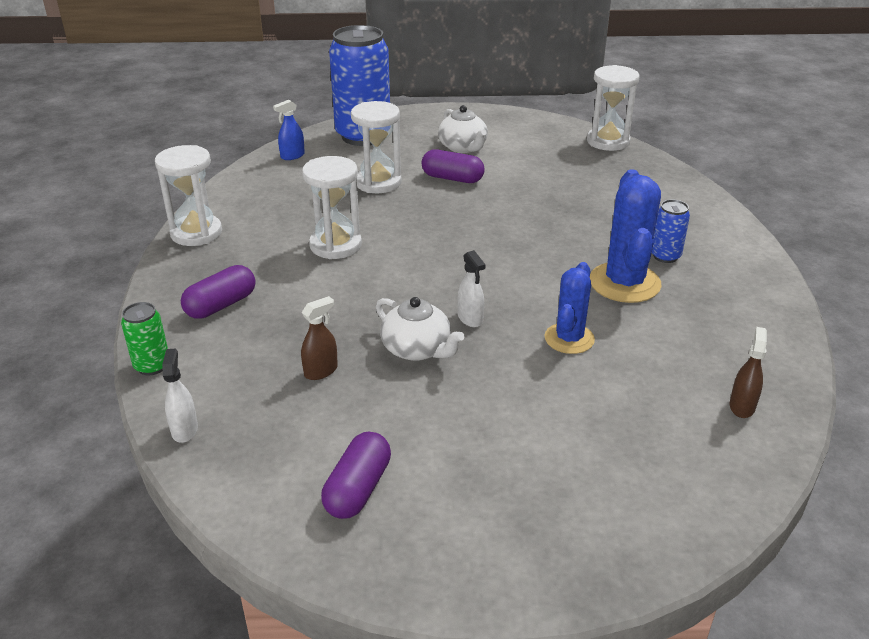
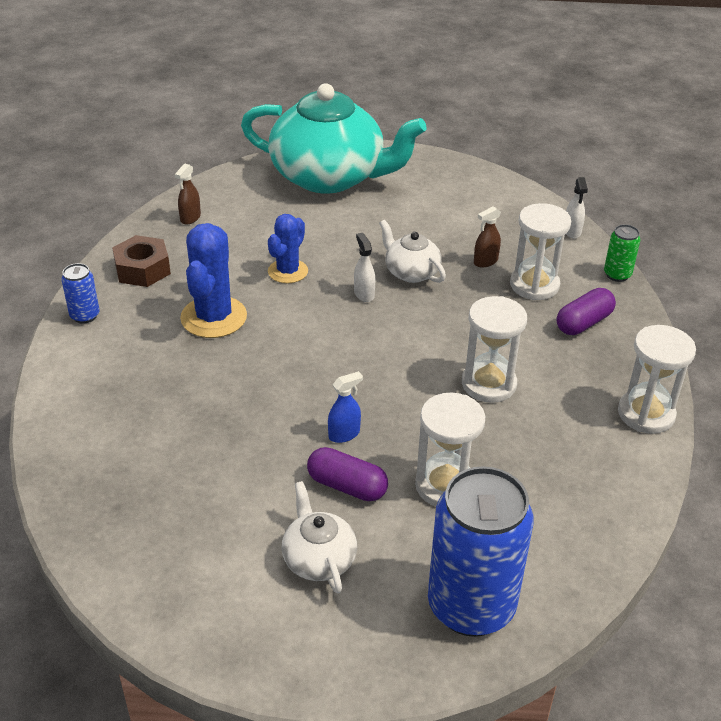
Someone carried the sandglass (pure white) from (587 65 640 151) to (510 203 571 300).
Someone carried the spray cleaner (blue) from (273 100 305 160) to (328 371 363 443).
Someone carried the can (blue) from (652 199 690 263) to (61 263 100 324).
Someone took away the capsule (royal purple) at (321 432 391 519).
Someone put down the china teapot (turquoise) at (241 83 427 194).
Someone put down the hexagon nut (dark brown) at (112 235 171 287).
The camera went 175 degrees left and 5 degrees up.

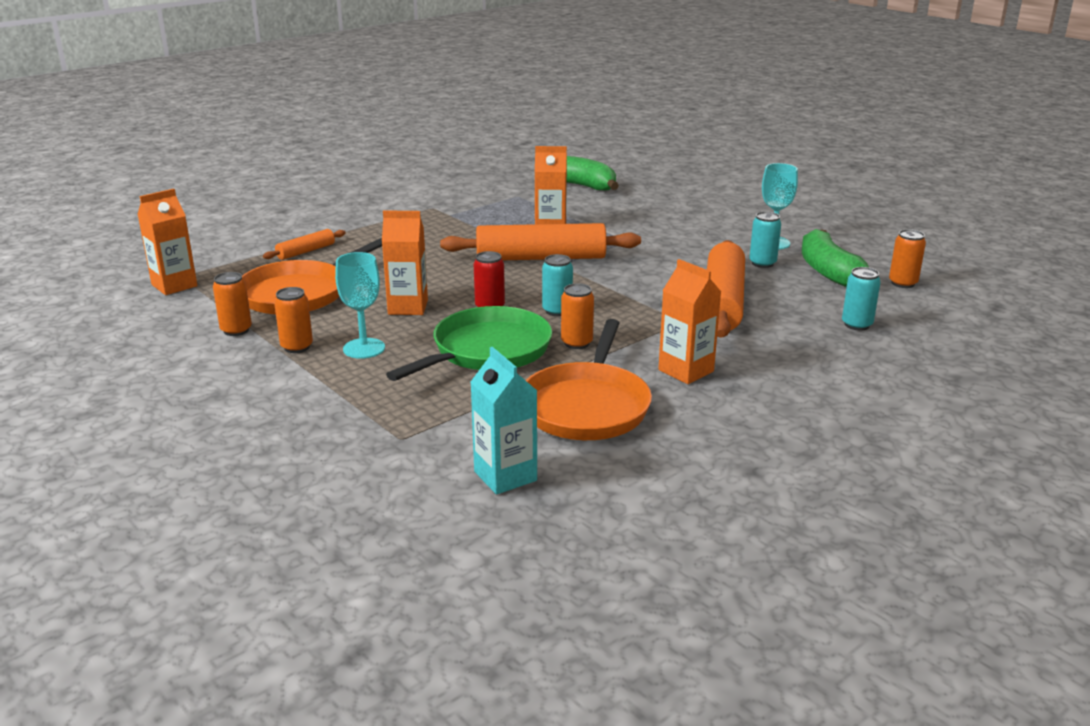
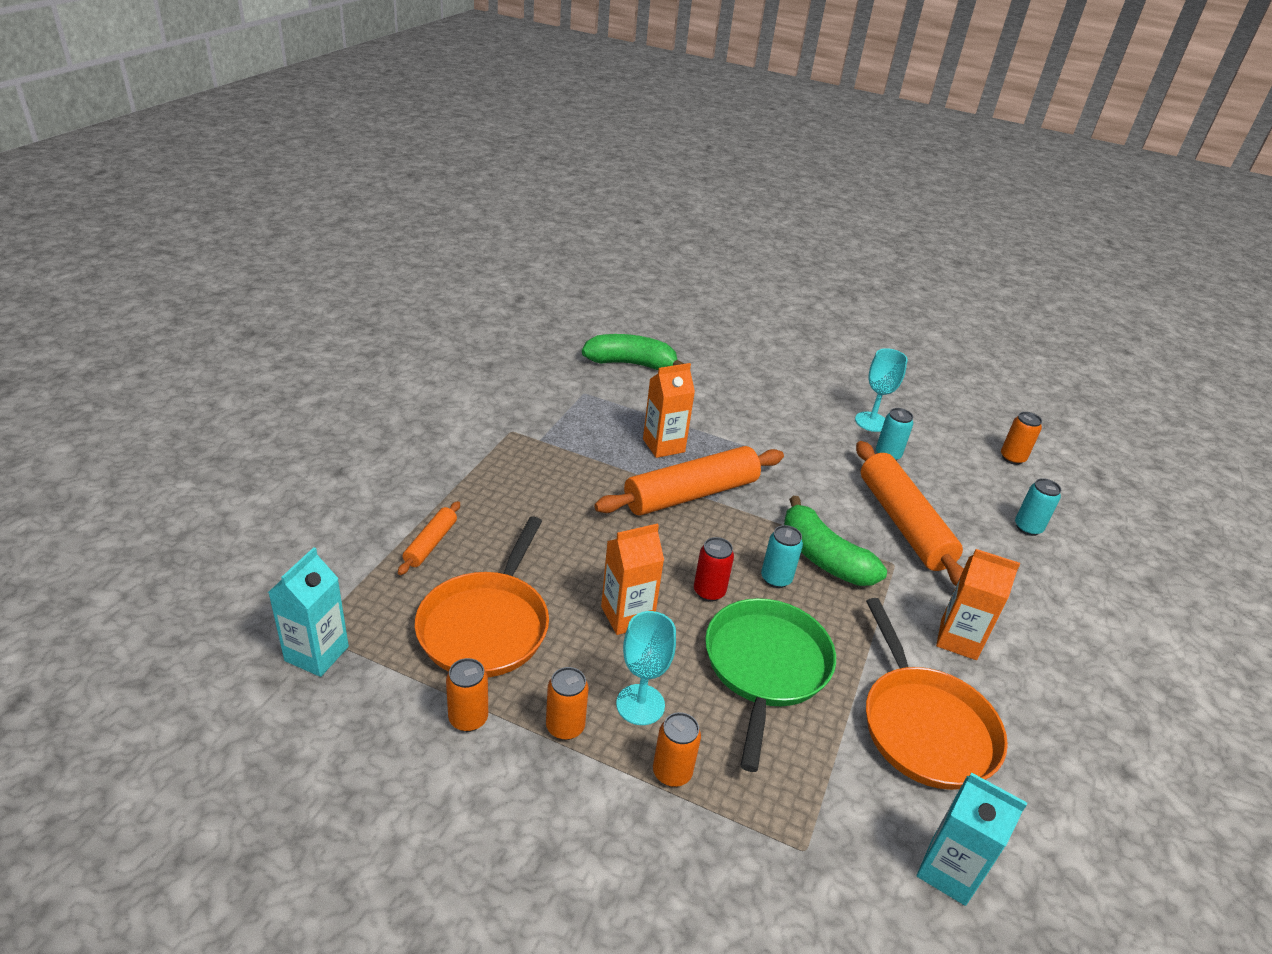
Someone repainted the milk carton (orange) at (137 189 198 295), which became the milk carton (turquoise) at (268 547 349 677).
Someone carried the toy banana (emerald) from (802 229 870 287) to (784 496 887 586).
Someone carried the can (orange) from (561 283 594 349) to (653 712 701 787).
The camera went 30 degrees left and 10 degrees up.

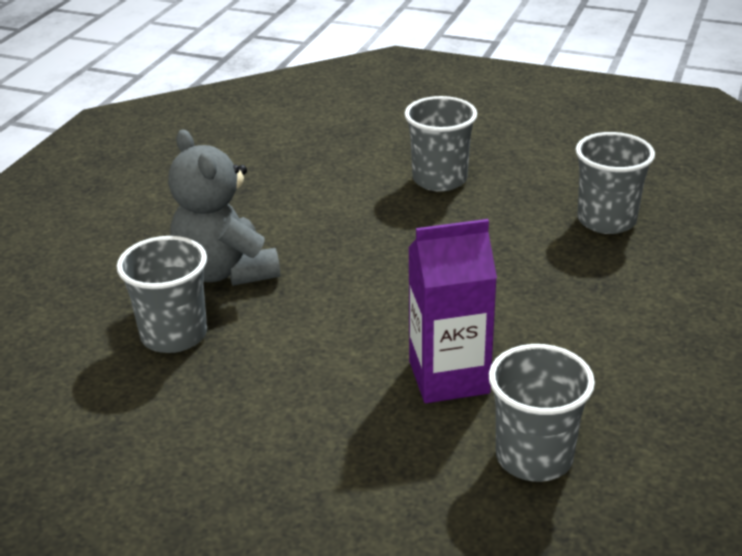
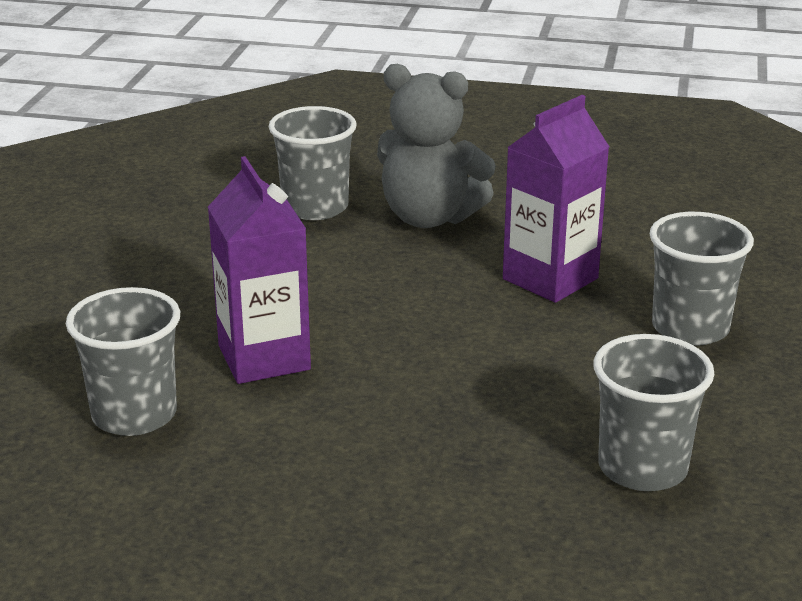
Someone rotated the stuffed bear (grey) at (168 129 280 286) by 120 degrees counterclockwise.
Someone put down the milk carton (royal purple) at (503 95 609 303).
The camera went 80 degrees right and 5 degrees down.

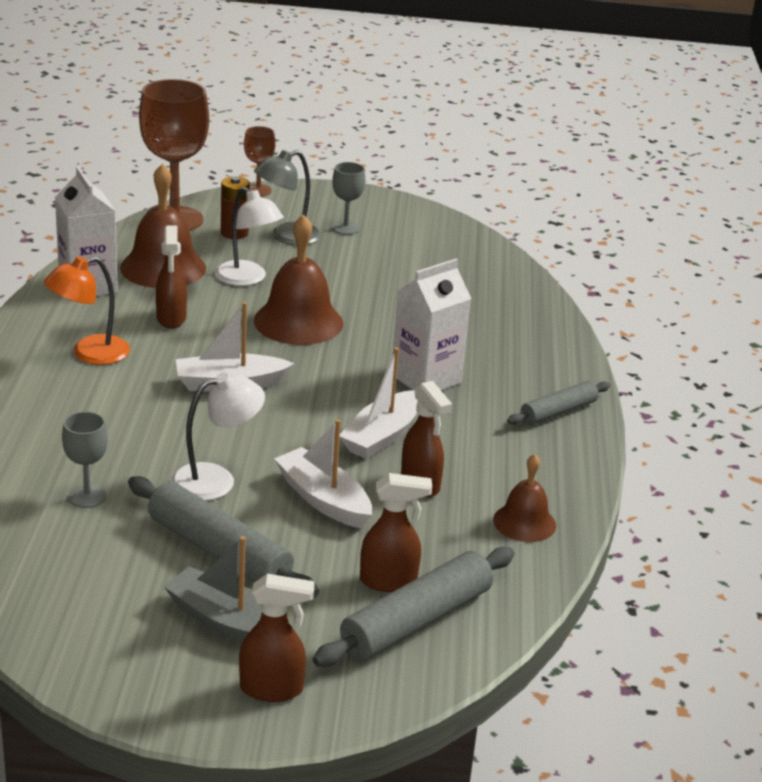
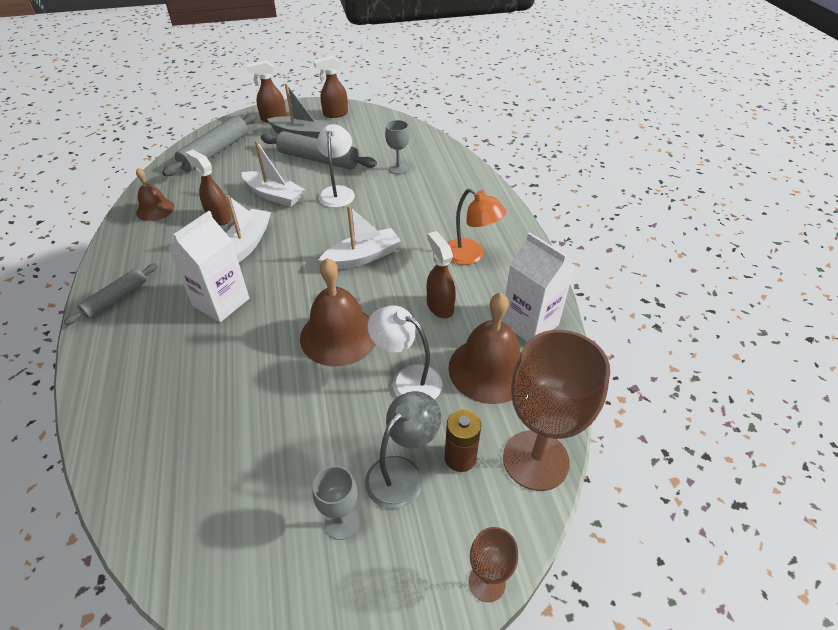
Someone rotated the lamp (orange) at (44 256 130 365) by 90 degrees clockwise.
Someone rotated the lamp (pure white) at (171 372 265 501) by 135 degrees clockwise.
Someone carried the spray cleaner (dark brown) from (360 473 432 592) to (314 56 348 118).
The camera went 165 degrees right and 15 degrees up.

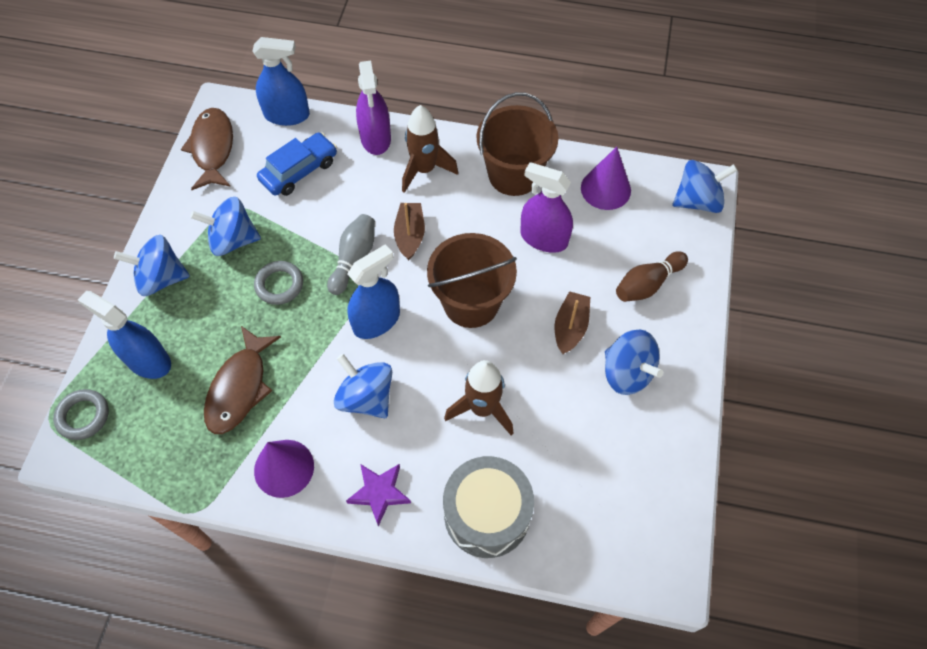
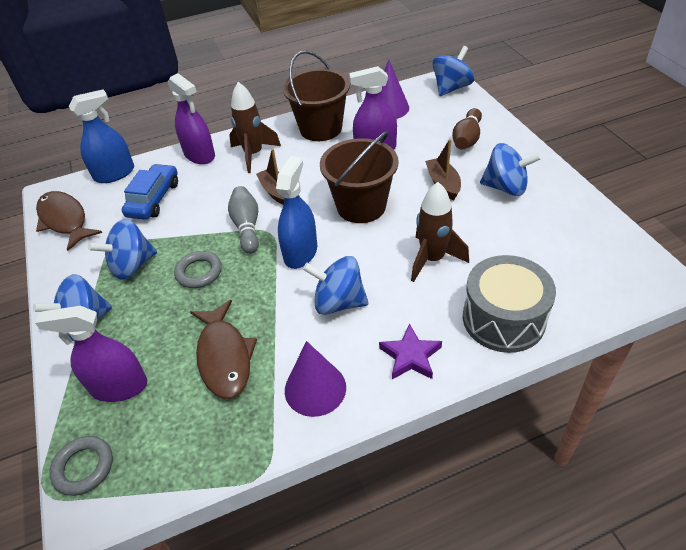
Someone repainted the spray cleaner (blue) at (78 291 171 379), which became the spray cleaner (royal purple) at (35 306 147 402).
The camera went 30 degrees left and 15 degrees down.

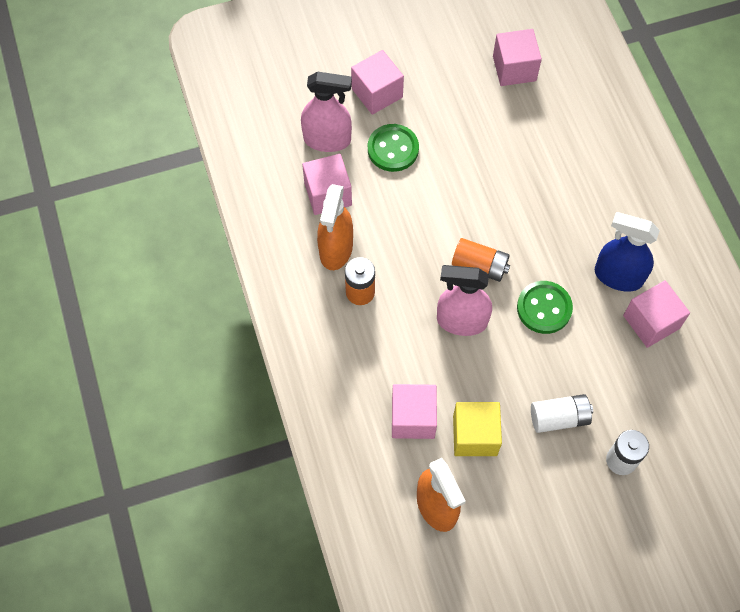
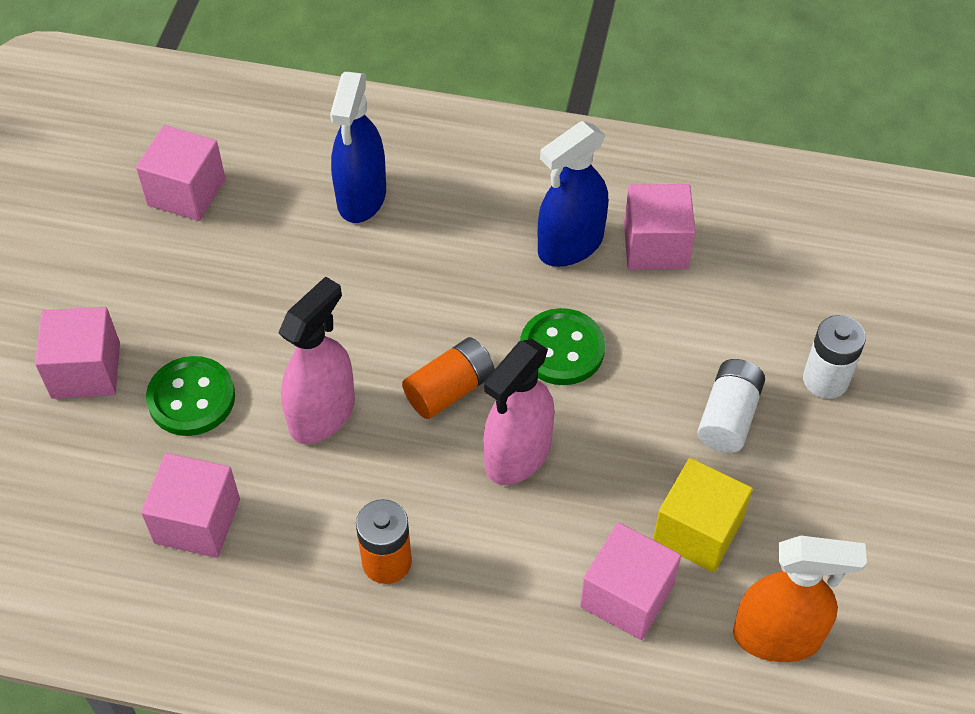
Someone carried the spray cleaner (rosy) from (301 71 352 152) to (278 276 355 444).
Someone took away the spray cleaner (orange) at (317 184 353 270).
Someone put down the spray cleaner (blue) at (330 72 386 223).
The camera went 60 degrees left and 10 degrees down.

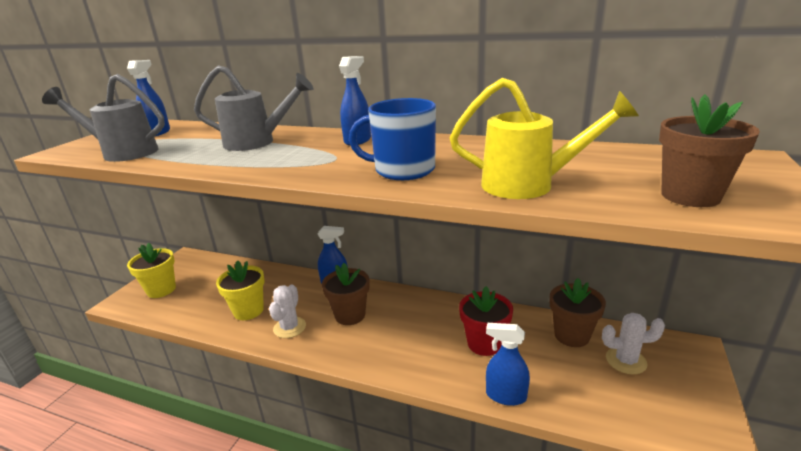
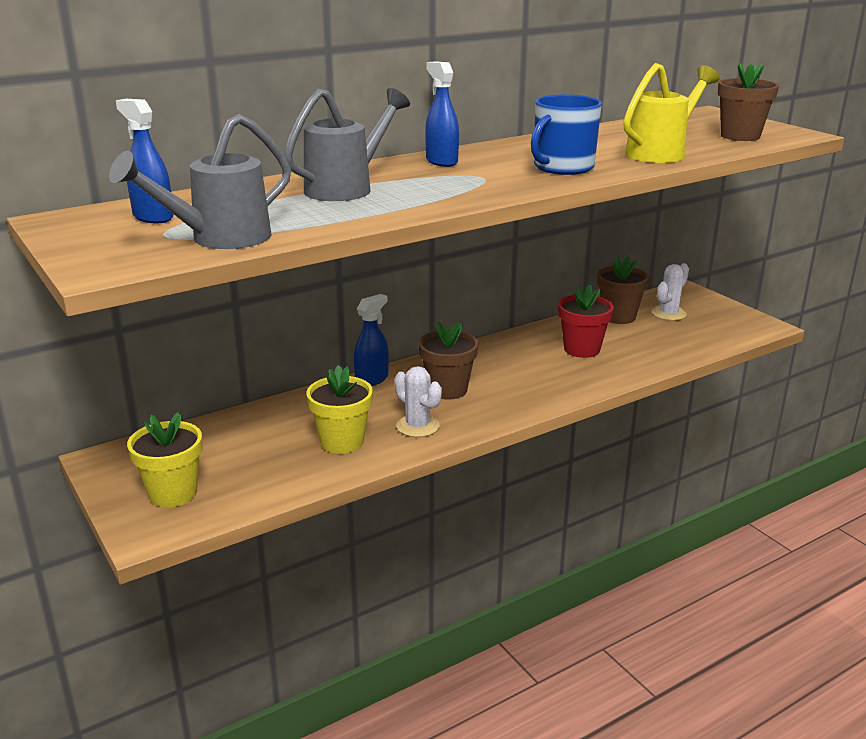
Someone took away the spray cleaner (blue) at (486 323 530 406).
The camera went 55 degrees left and 0 degrees up.

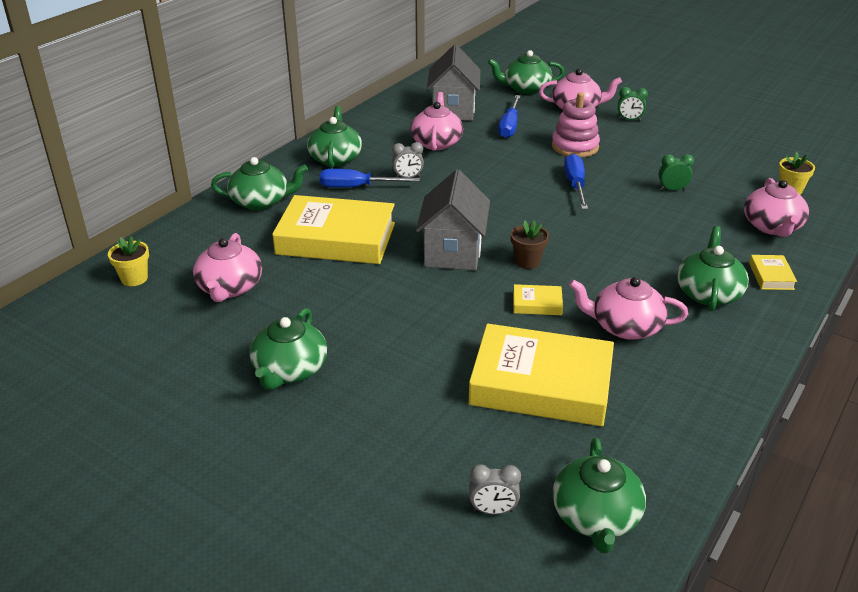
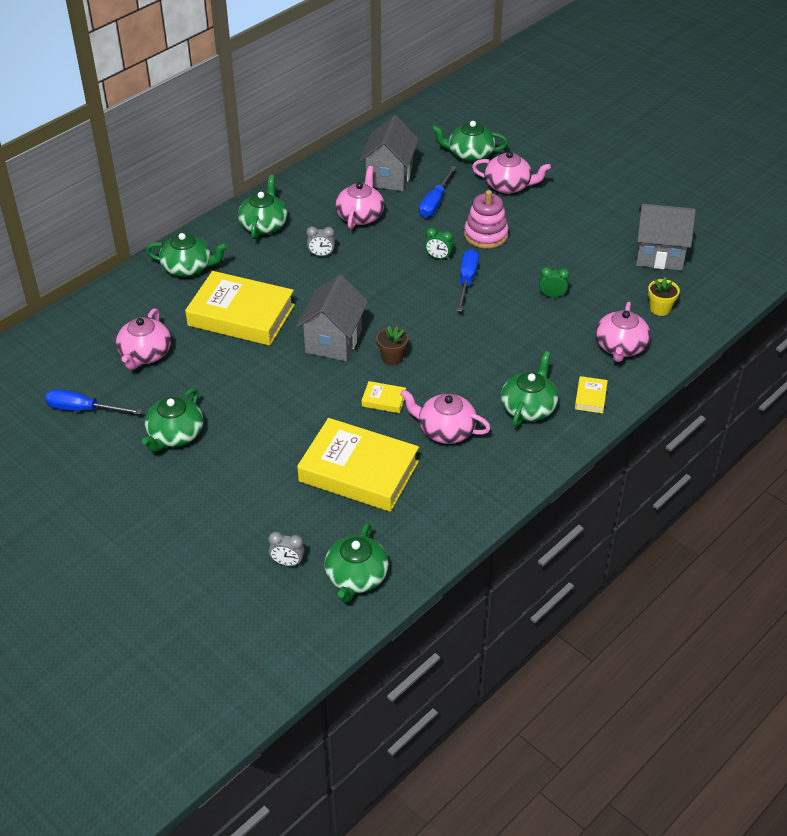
Someone carried the clock (emerald) from (618 87 648 121) to (425 227 453 260).
Someone carried the flat screwdriver (blue) from (319 169 420 188) to (45 389 142 415).
Someone took away the plant pot (bright yellow) at (108 236 149 286).
Someone put down the house (grey) at (636 203 696 271).
The camera went 10 degrees right and 10 degrees up.

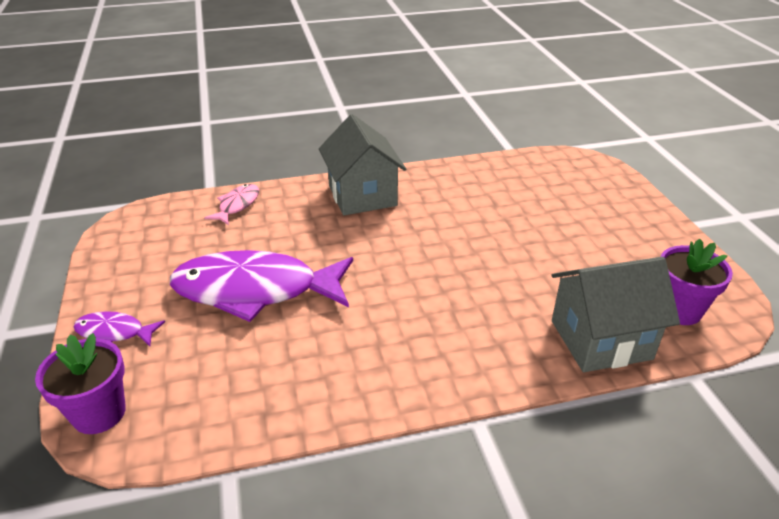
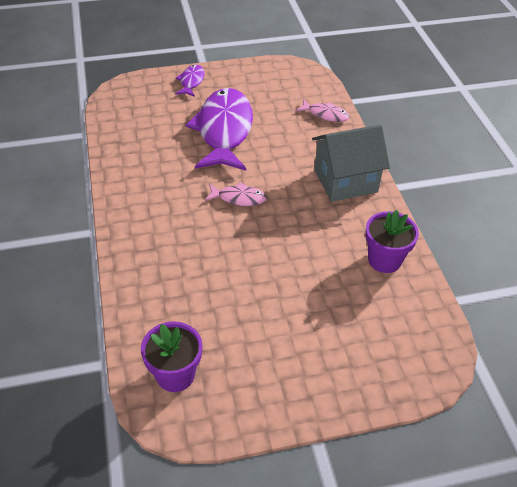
Someone took away the house (grey) at (551 257 680 372).
Someone carried the plant pot (royal purple) from (35 333 126 434) to (365 210 419 273).
Someone put down the fish (rosy) at (205 182 267 206).
The camera went 90 degrees right and 10 degrees up.

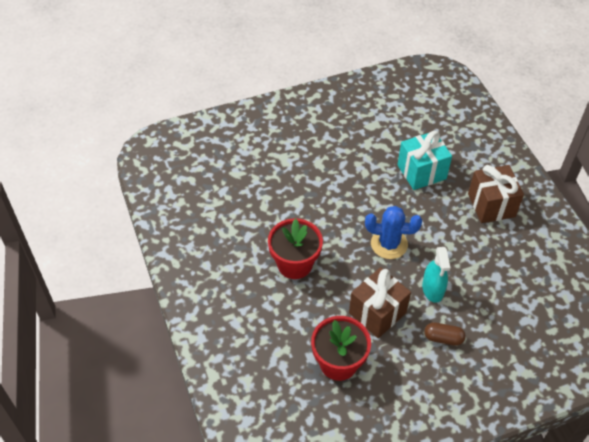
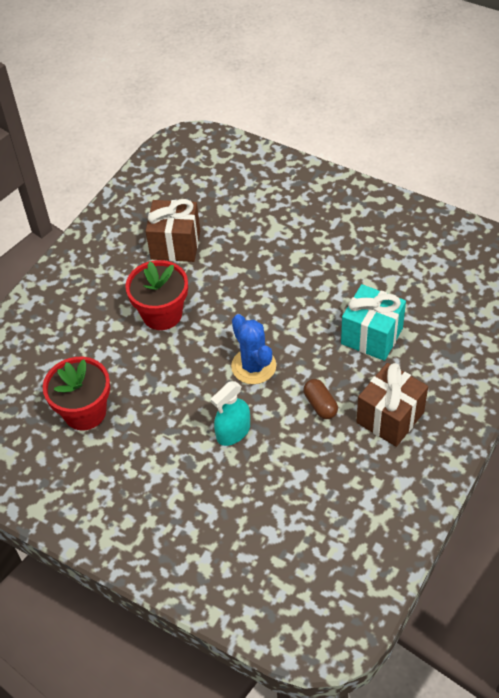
Someone carried the gift (dark brown) from (349 267 411 338) to (146 199 200 262).
Someone carried the capsule (dark brown) from (424 322 466 346) to (303 379 338 419).
The camera went 55 degrees right and 0 degrees up.

